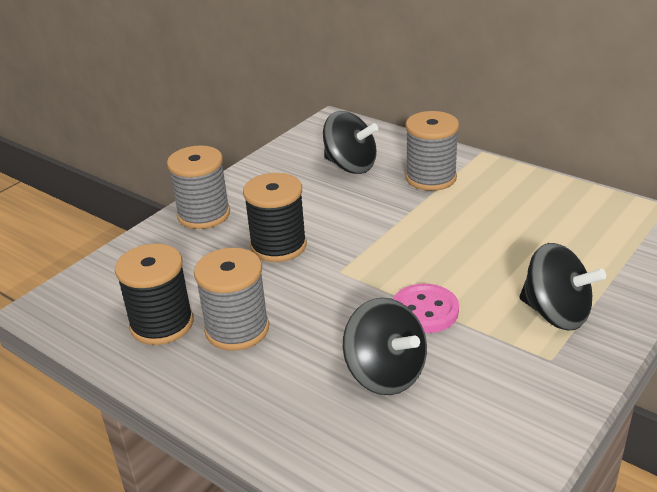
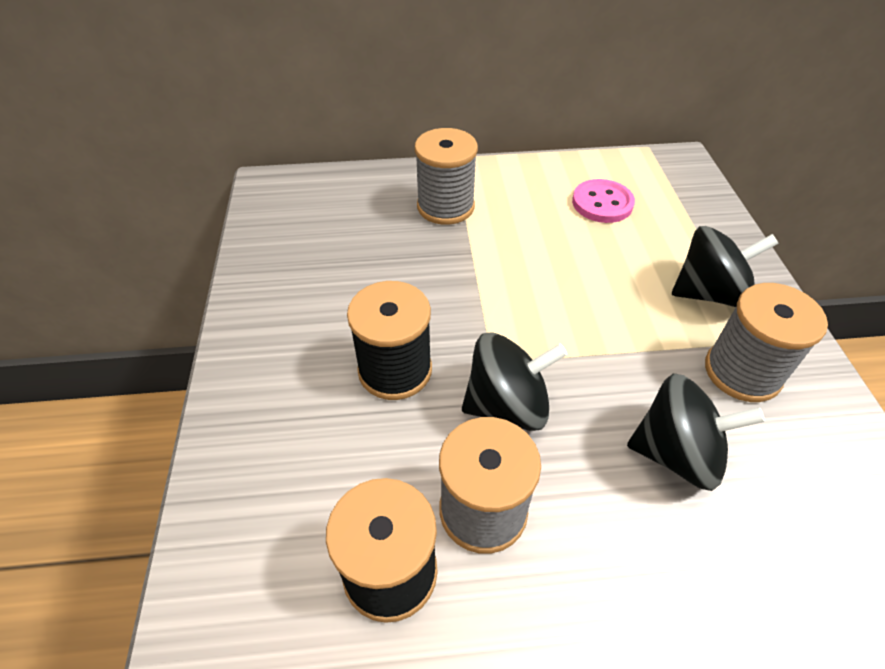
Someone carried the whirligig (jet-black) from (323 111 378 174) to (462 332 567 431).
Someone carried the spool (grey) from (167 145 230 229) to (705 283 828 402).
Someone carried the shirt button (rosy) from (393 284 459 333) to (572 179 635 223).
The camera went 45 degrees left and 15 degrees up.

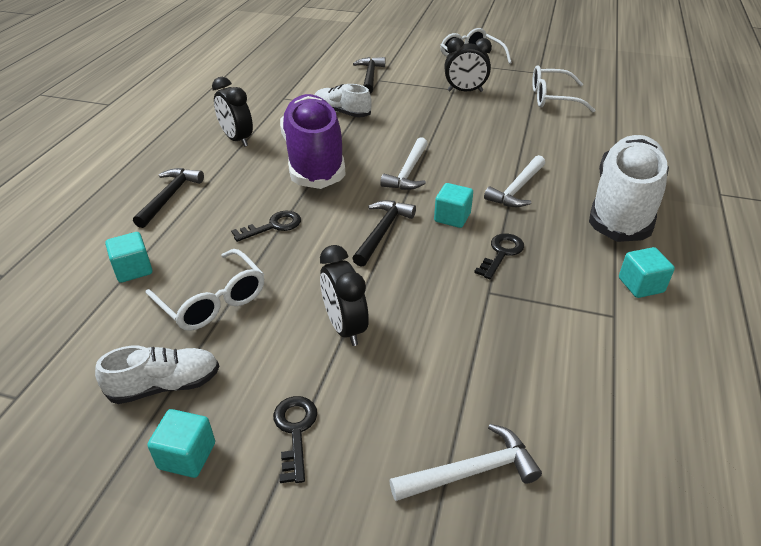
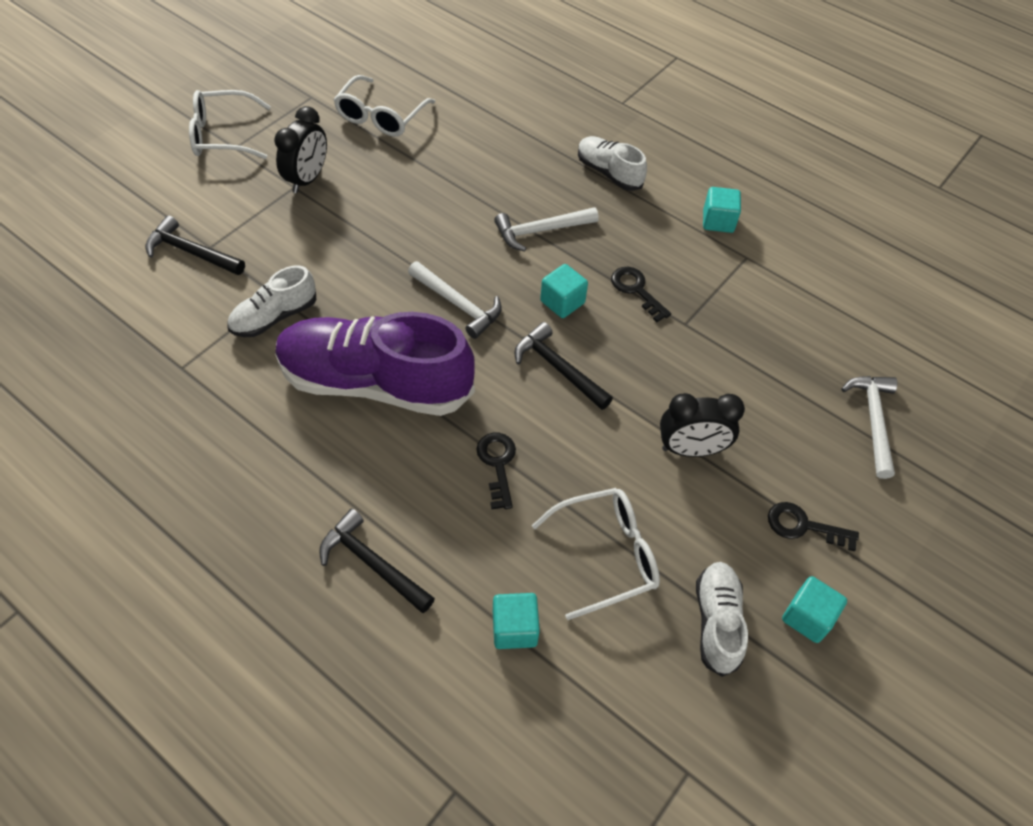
Someone took away the clock (jet-black) at (212 77 253 147).
Someone scaled the sneaker (pure white) at (589 135 669 242) by 0.49.
Someone rotated the claw hammer (pure white) at (484 155 545 207) by 105 degrees clockwise.
The camera went 70 degrees left and 15 degrees up.

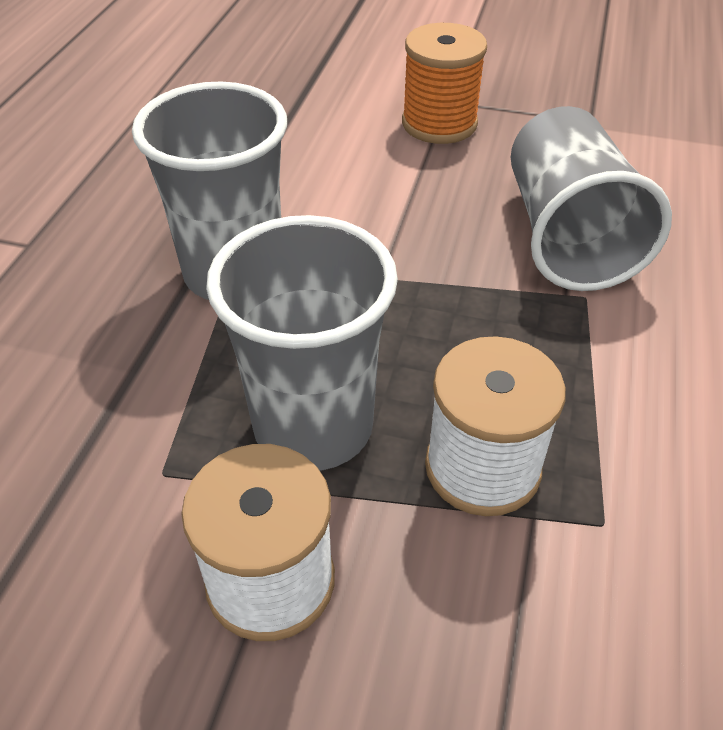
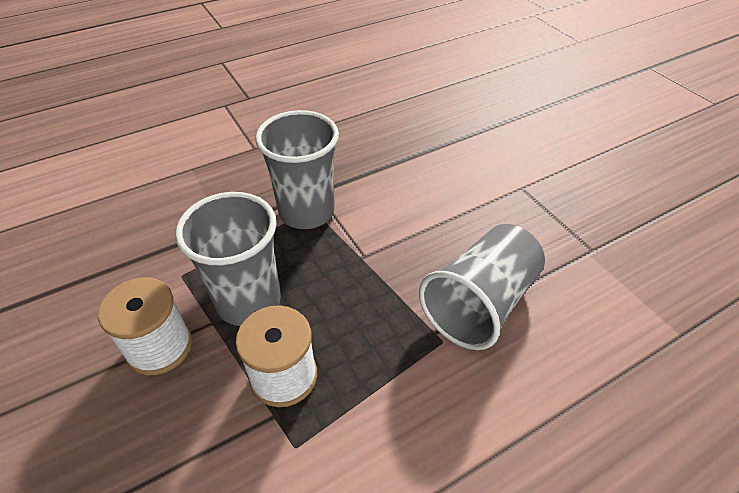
Someone took away the spool (orange) at (402 23 487 144).
The camera went 45 degrees right and 0 degrees up.

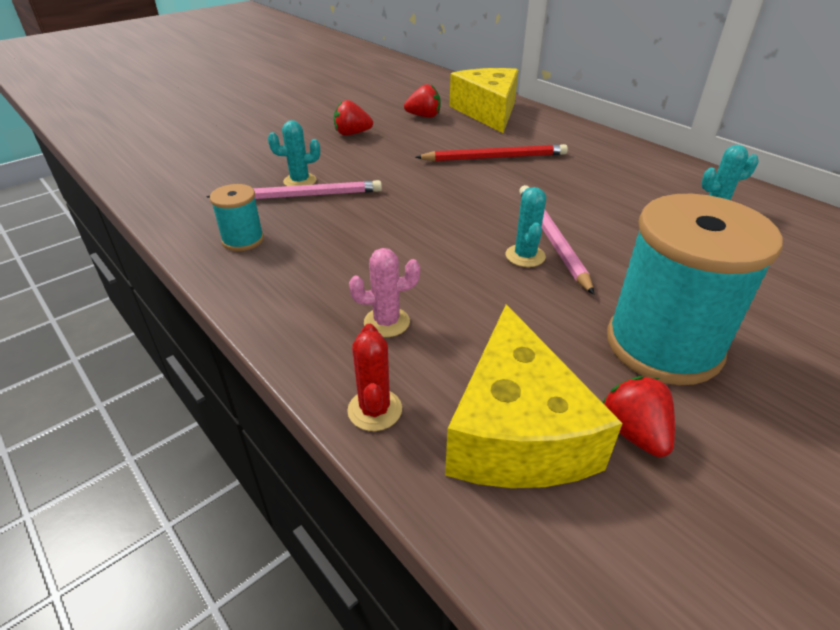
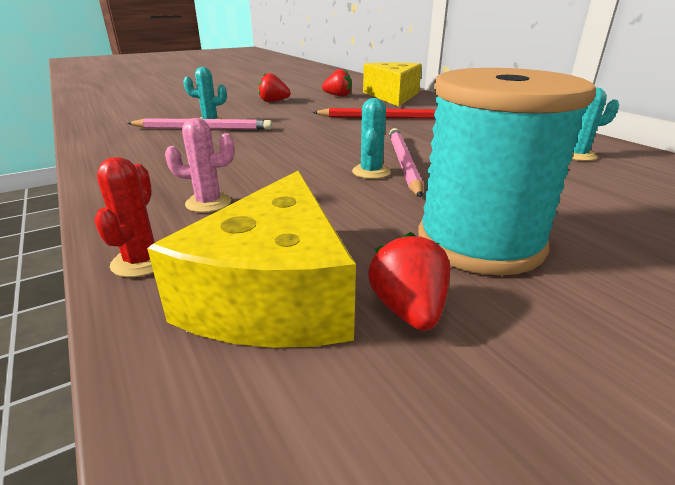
Someone took away the spool (turquoise) at (210 184 264 251).
The camera went 10 degrees right and 10 degrees down.

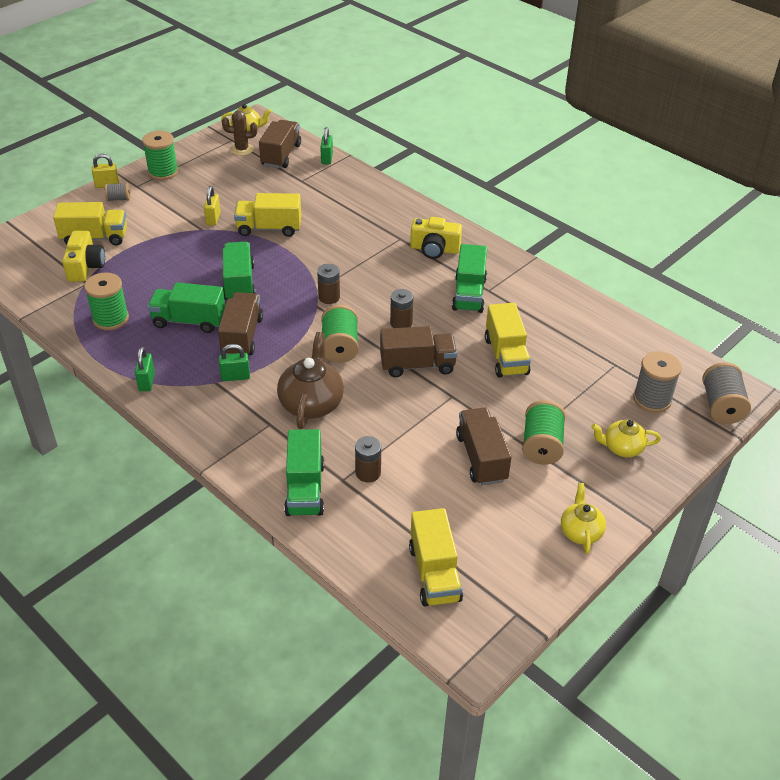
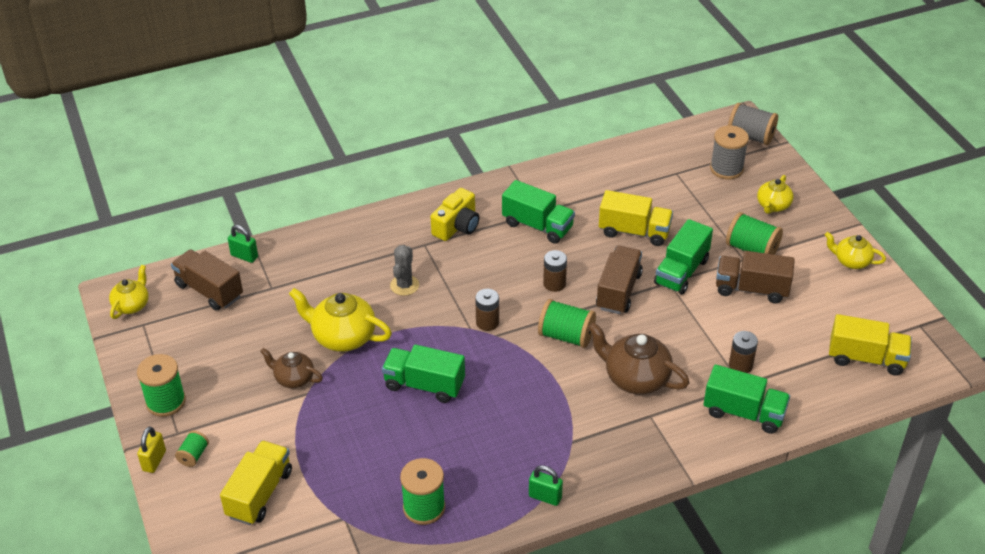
Someone took away the prickly plant (dark brown) at (222 110 257 156).
Someone repainted the spool (grey) at (105 183 130 201), which became the spool (emerald) at (175 430 209 467).
Someone swapped the lock (bright yellow) at (204 186 221 225) for the china teapot (dark brown) at (260 348 323 388).
Someone swapped the toy truck (bright yellow) at (234 193 301 237) for the china teapot (bright yellow) at (289 288 392 352).
Someone took away the camera (bright yellow) at (62 231 105 282).
Someone carried the toy truck (emerald) from (148 282 225 333) to (654 219 713 295).
Someone took away the toy truck (dark brown) at (218 292 263 355).
Someone took away the lock (emerald) at (219 344 250 381).
Someone put down the prickly plant (grey) at (390 245 419 296).
The camera went 65 degrees left and 0 degrees up.

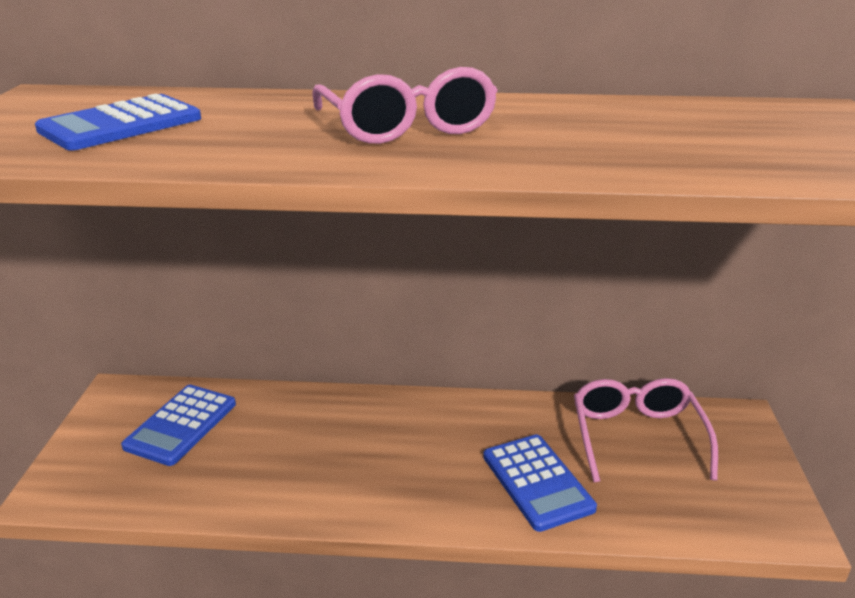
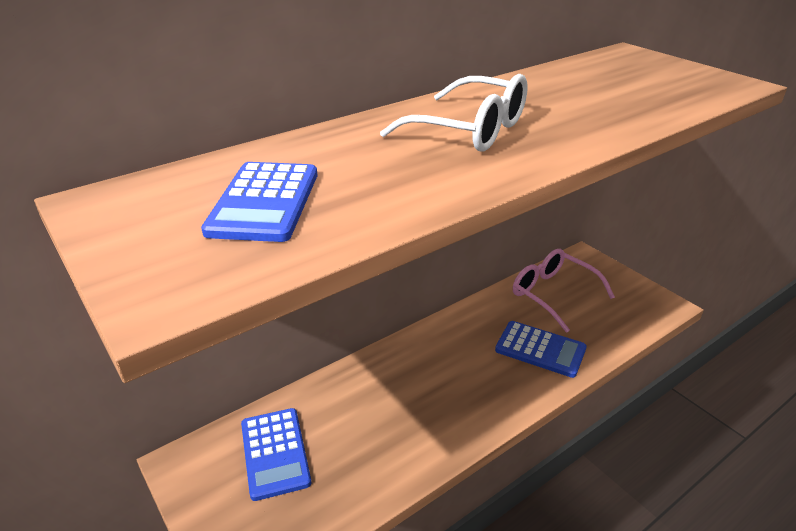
Someone repainted the spectacles (rosy) at (312 67 498 144), which became the spectacles (pure white) at (380 74 528 152).
The camera went 40 degrees left and 5 degrees up.

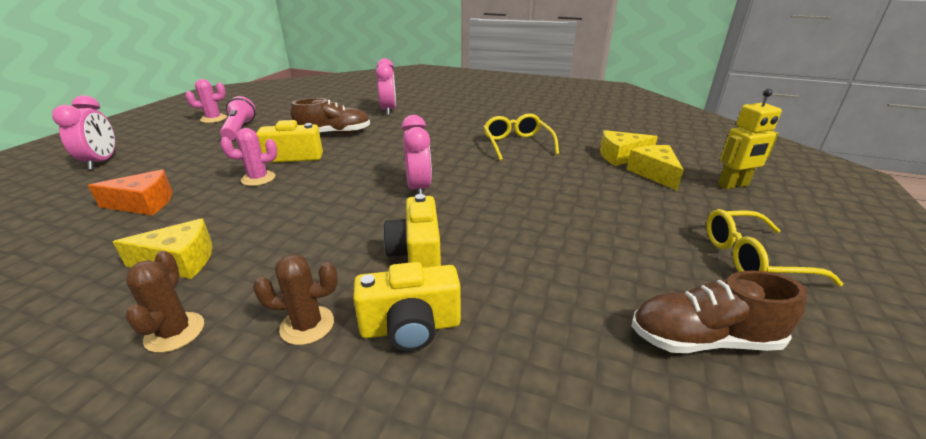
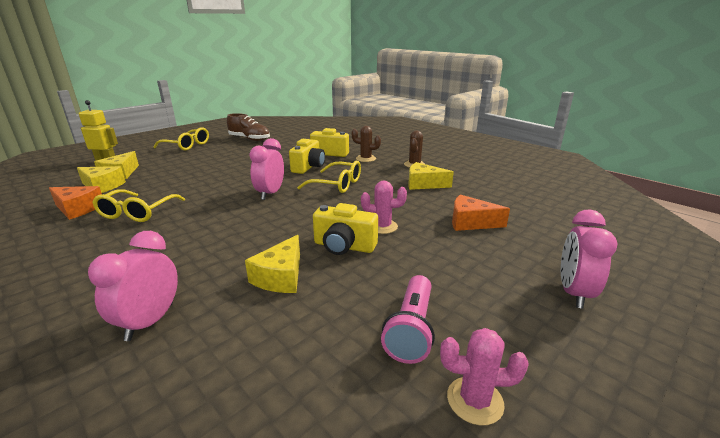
Someone swapped the sneaker (dark brown) at (291 98 370 134) for the cheese (bright yellow) at (245 235 300 293).
Someone put down the spectacles (bright yellow) at (297 161 361 193).
Someone put down the cheese (orange) at (49 186 102 220).
The camera went 155 degrees left and 5 degrees down.

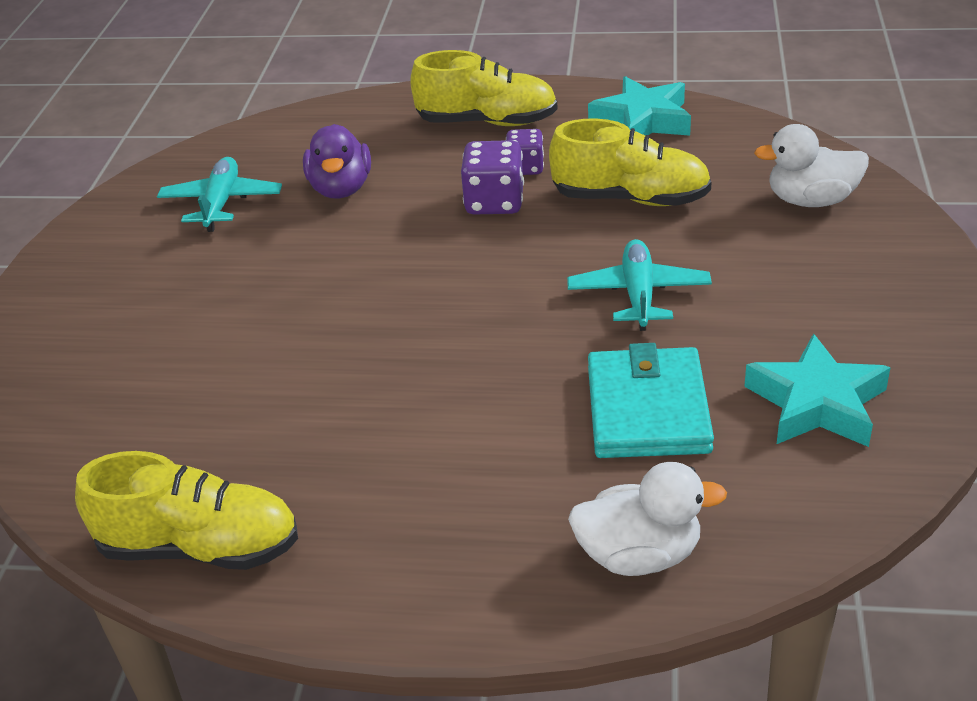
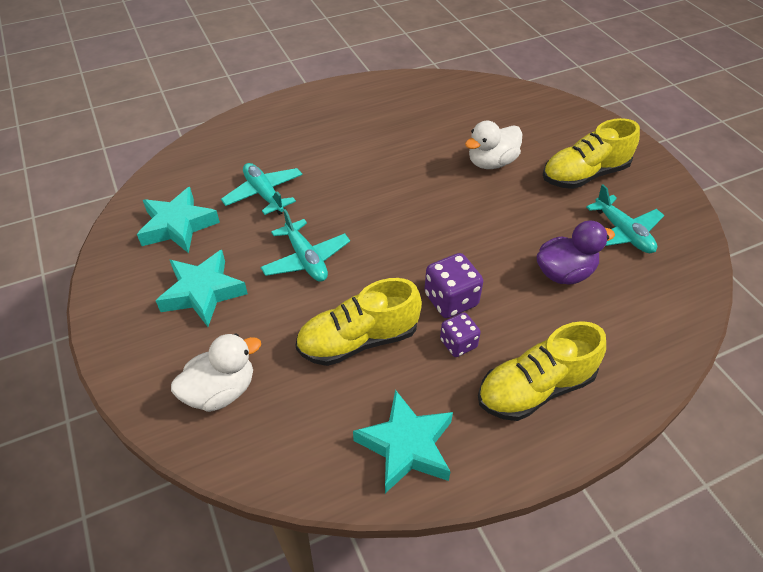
Someone rotated the rubber duck (royal purple) at (303 124 371 198) by 105 degrees clockwise.
Someone swapped the billfold (turquoise) at (588 343 714 458) for the toy plane (turquoise) at (221 163 302 215).
Someone carried the sneaker (bright yellow) from (75 451 298 570) to (543 118 640 189).
Someone carried the rubber duck (pure white) from (568 462 727 576) to (465 121 522 169).
Someone put down the five-pointed star (turquoise) at (156 250 248 327).
The camera went 145 degrees right and 10 degrees up.

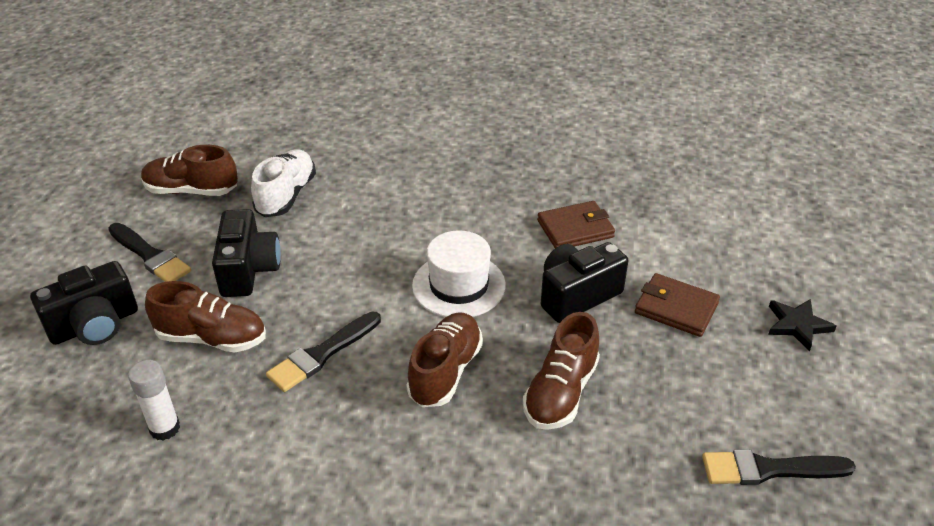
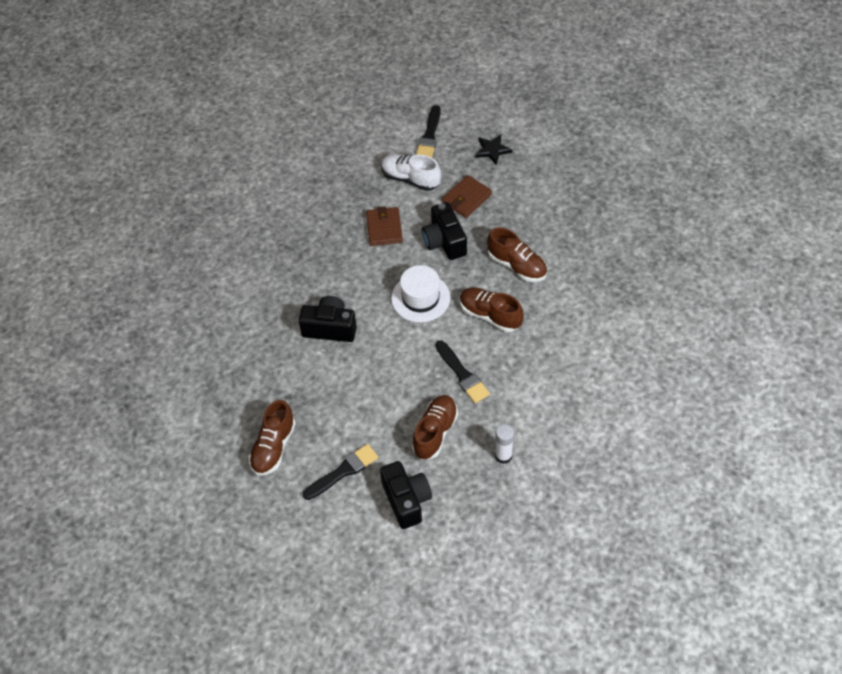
Someone carried the sneaker (pure white) from (251 149 316 217) to (381 154 441 191).
Someone carried the camera (jet-black) from (212 209 281 297) to (299 296 357 342).
Someone carried the paint brush (jet-black) from (702 449 856 485) to (416 105 441 158).
The camera went 75 degrees left and 15 degrees up.

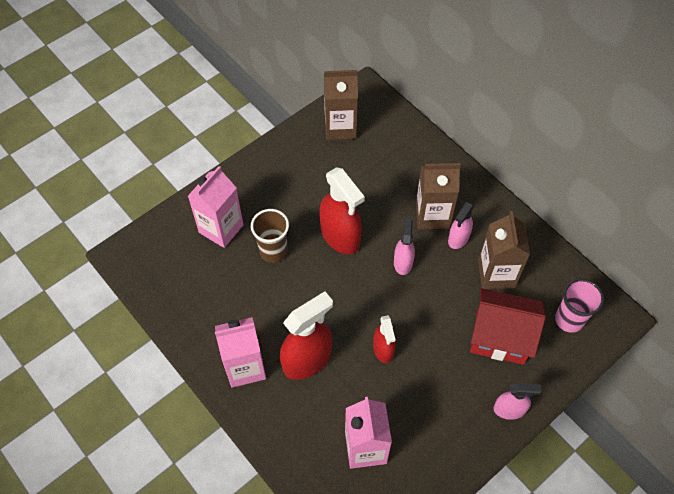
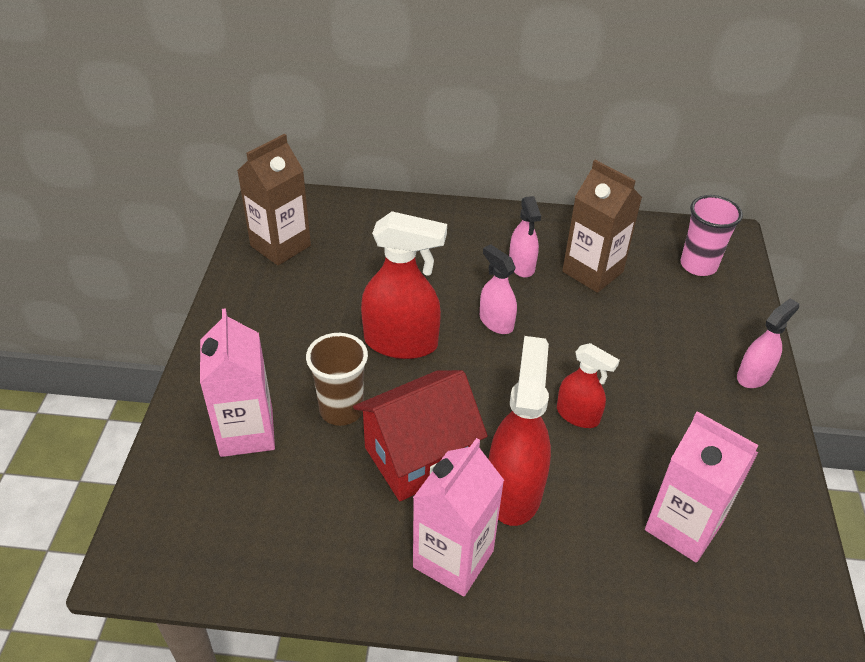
Someone took away the milk carton (dark brown) at (416 163 461 229).
Someone carried the house (scarlet) from (470 288 546 365) to (353 370 488 501).
The camera went 45 degrees left and 15 degrees down.

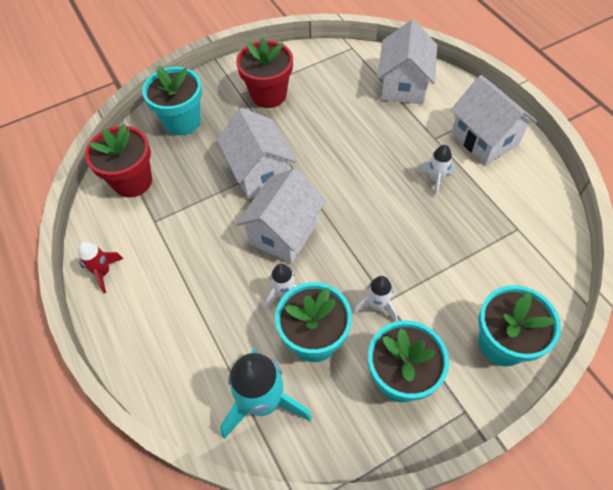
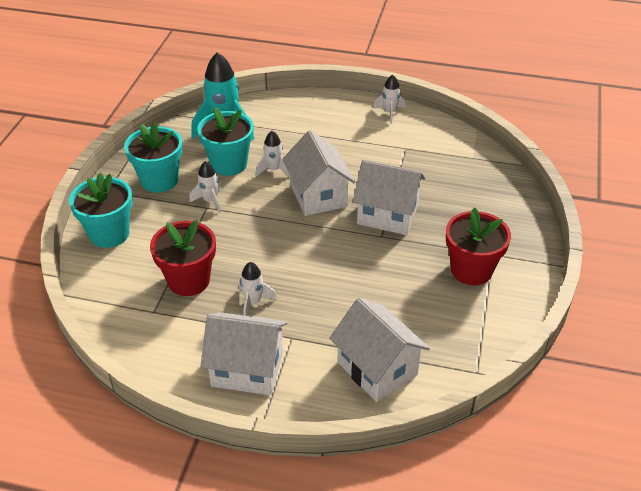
Someone took away the plant pot (turquoise) at (142 66 202 135).
Someone carried the plant pot (scarlet) from (85 124 152 197) to (150 220 216 296).
Someone repainted the rocket (scarlet) at (78 242 124 293), which became the rocket (pure white) at (373 75 405 124).
The camera went 130 degrees right and 15 degrees down.

